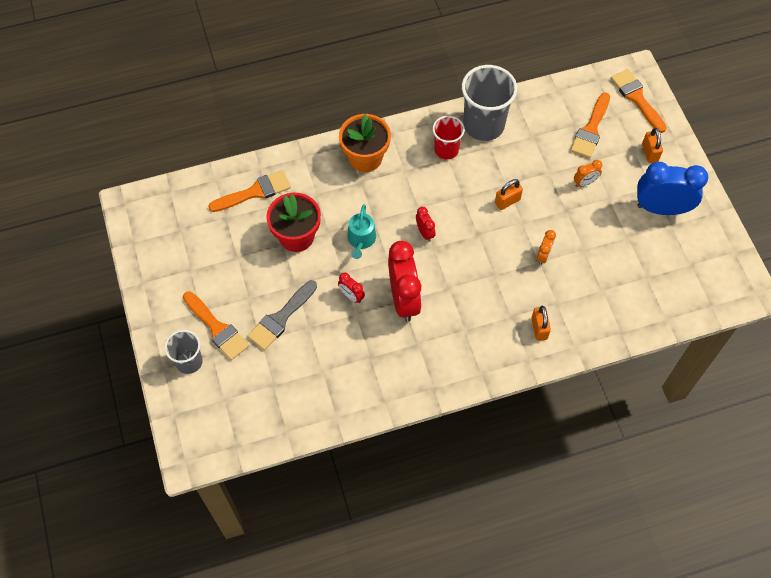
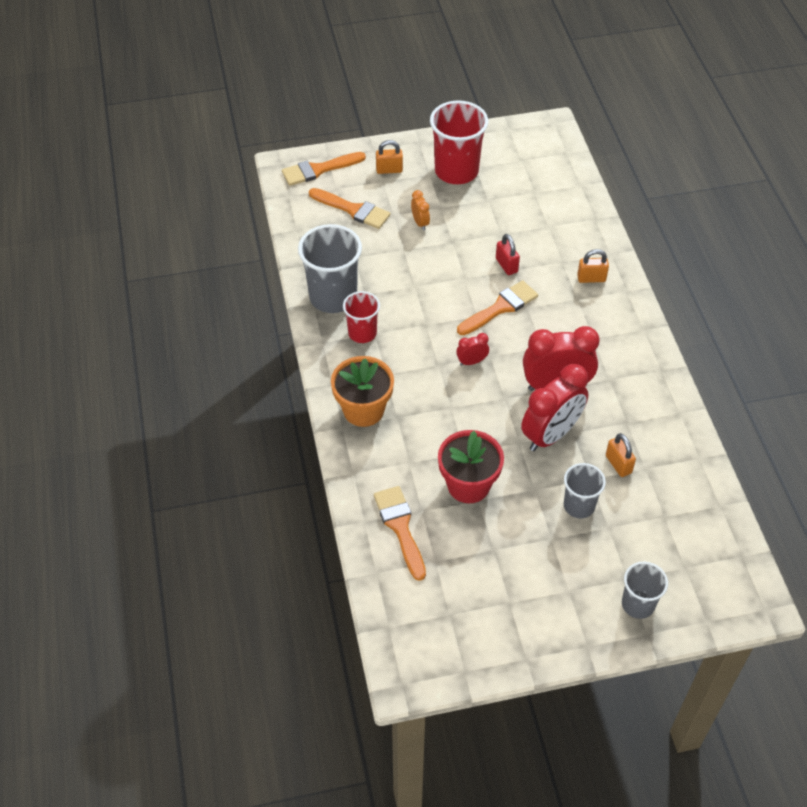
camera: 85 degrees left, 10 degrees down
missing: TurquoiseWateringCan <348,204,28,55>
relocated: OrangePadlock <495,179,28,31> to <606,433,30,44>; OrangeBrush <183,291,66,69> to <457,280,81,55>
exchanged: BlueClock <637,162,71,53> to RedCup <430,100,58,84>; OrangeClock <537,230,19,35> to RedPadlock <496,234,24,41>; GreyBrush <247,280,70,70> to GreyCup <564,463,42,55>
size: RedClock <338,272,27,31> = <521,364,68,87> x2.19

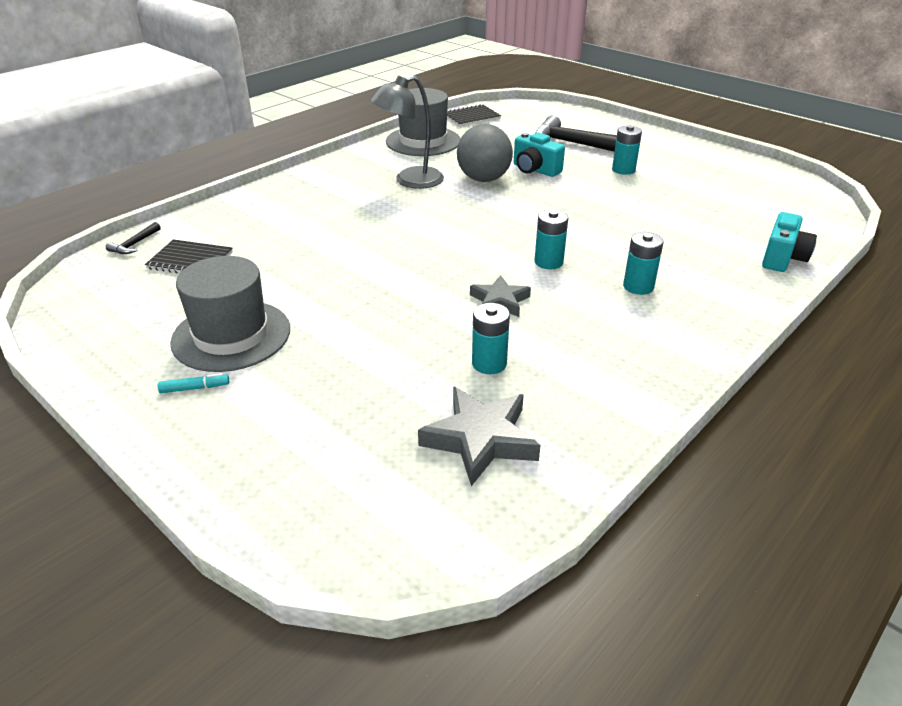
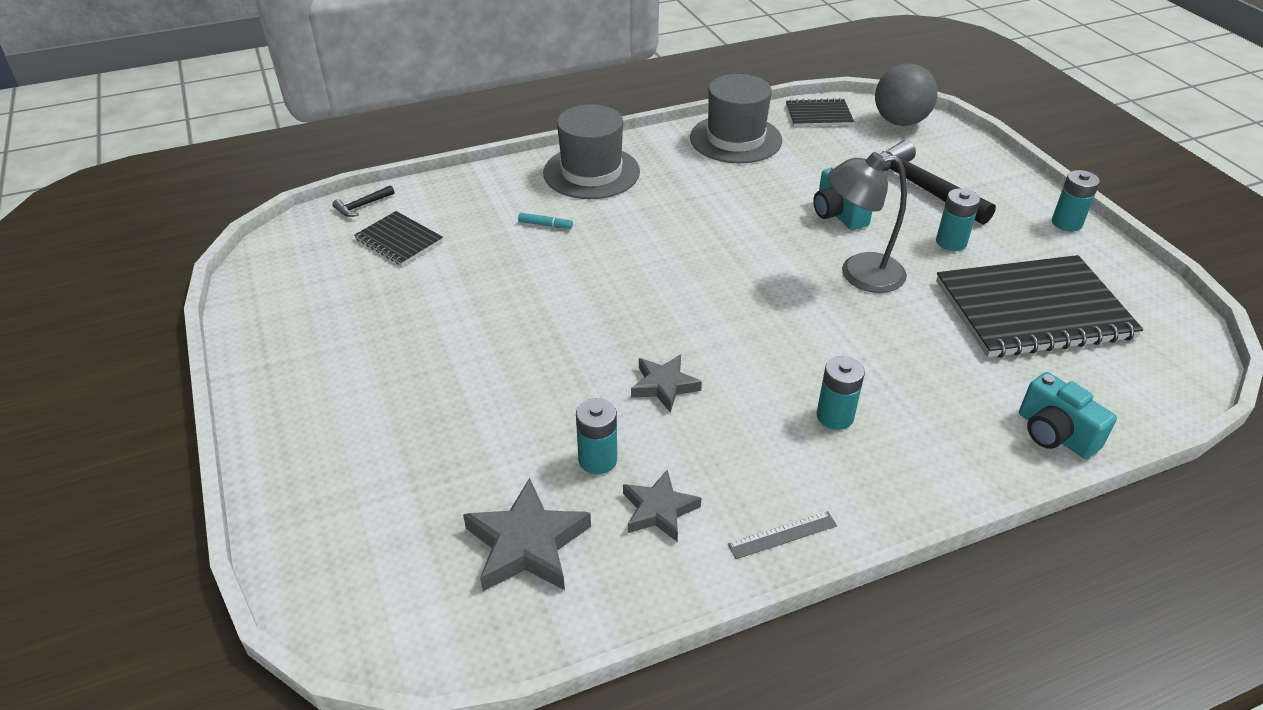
camera: 25 degrees right, 5 degrees up
appeared: BlackNotebook <936,255,208,103>; GreyStar <623,470,78,71>; GreyRuler <728,511,109,48>
relocated: GreyLamp <370,75,74,114> to <828,152,79,141>; GreyBall <457,124,56,58> to <875,63,63,63>; TurquoiseBattery <534,209,34,60> to <1052,170,48,62>; GreyHat <170,256,120,116> to <543,104,97,95>; TurquoiseMarker <157,373,72,20> to <518,213,55,16>
spun: TurquoiseCamera <762,212,55,60> = <1019,372,98,87> 90 degrees clockwise

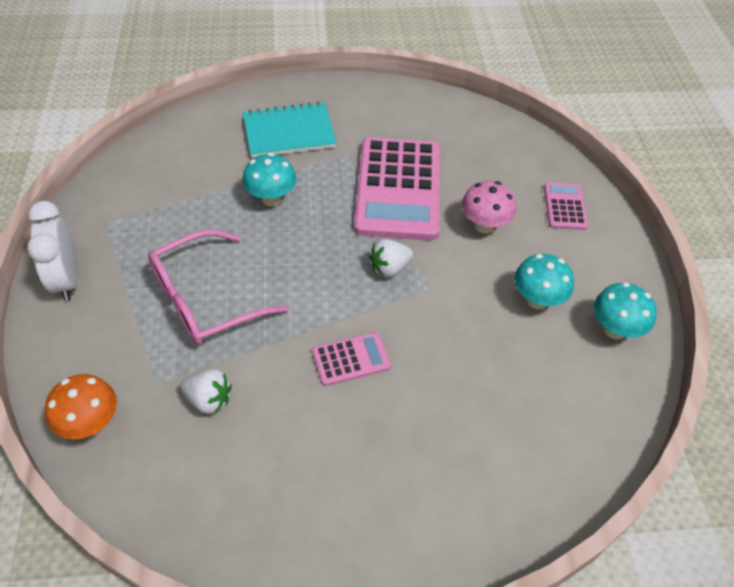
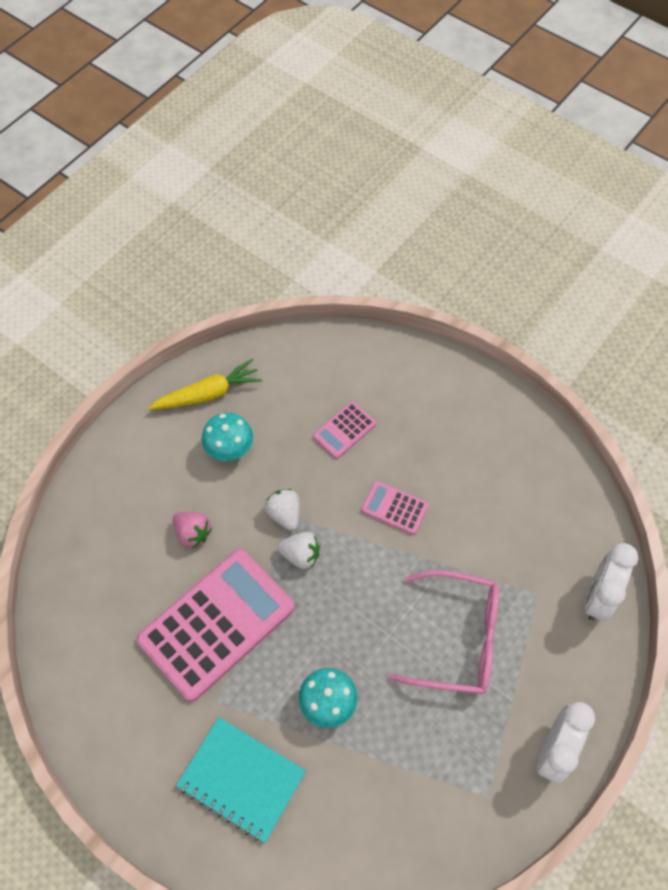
camera: 135 degrees left, 10 degrees up
relocated: PinkCalculator <544,182,44,48> to <313,401,63,58>; WhiteStrawberry <180,369,52,45> to <265,489,35,42>
exchanged: PinkMushroom <462,181,54,53> to PinkStrawberry <173,512,39,36>; TurquoiseMushroom <594,282,63,57> to YellowCarrot <148,359,114,51>; OrangeMushroom <45,374,72,65> to WhiteClock <585,543,54,78>

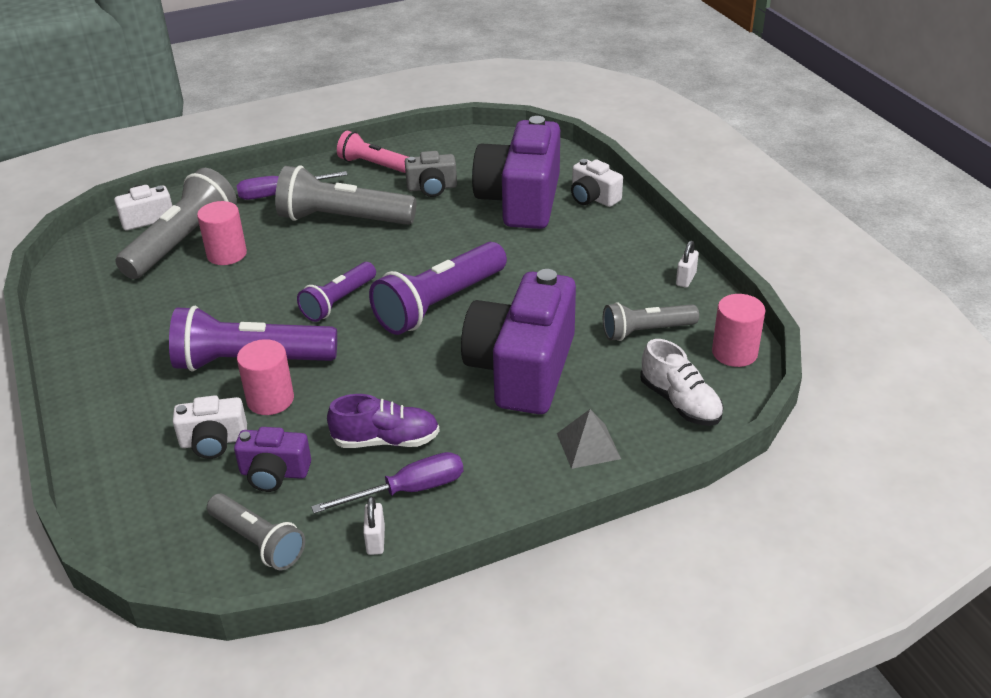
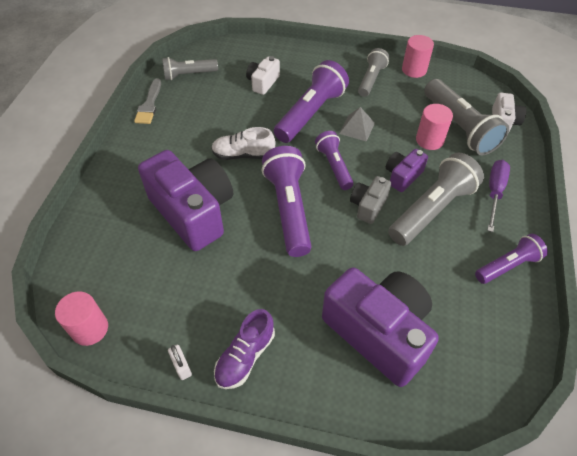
camera: 125 degrees right, 15 degrees up
missing: WhiteCamera <571,159,52,48>; PurpleScrewdriver <311,452,152,62>
relocated: GreyCamera <405,151,52,46> to <350,176,41,48>; GreyFlashlight <603,302,96,39> to <358,48,31,49>; PinkCylinder <237,339,57,76> to <402,35,32,43>; WhiteShoe <640,339,84,87> to <211,127,65,33>; PurpleShoe <327,394,112,54> to <214,309,61,80>; GreyPyramid <557,409,64,60> to <339,107,36,35>; PurpleCamera <234,427,77,65> to <386,149,42,43>
exchanged: WhitePadlock <363,496,22,59> to GreyBrush <134,78,27,46>
colour: PinkFlashlight <337,131,71,42> to PurpleFlashlight <475,234,73,50>

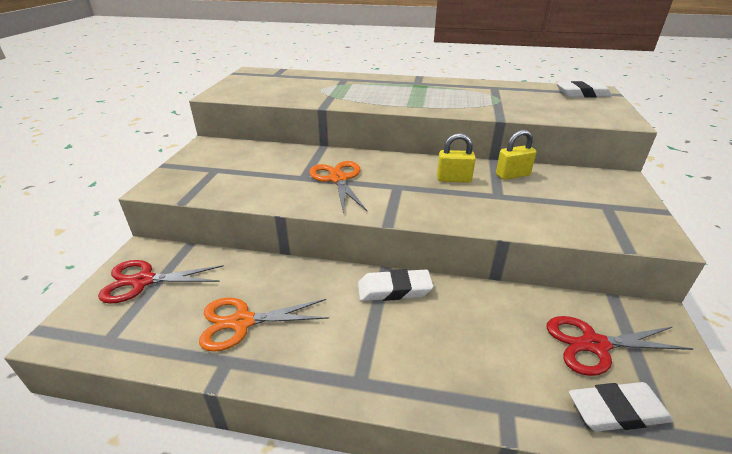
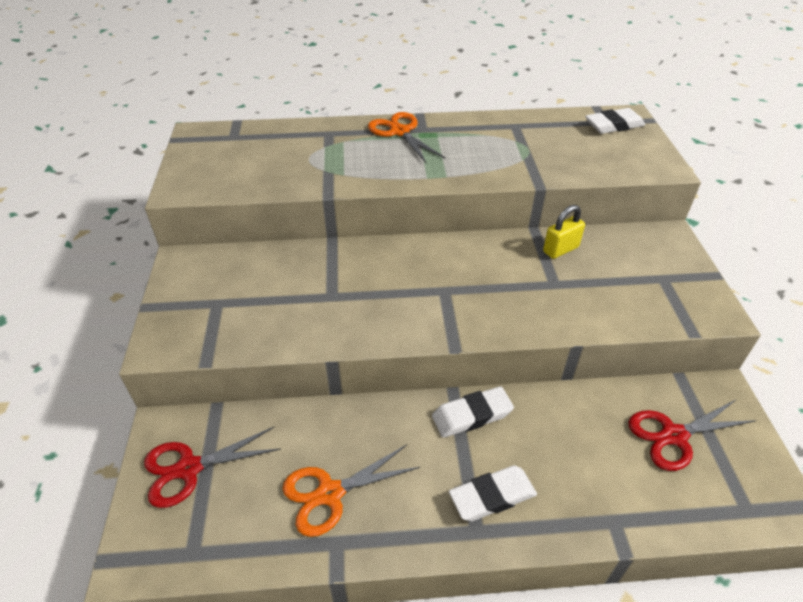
camera: 15 degrees left, 10 degrees up
missing: YellowPadlock <437,133,39,50>
relocated: OrangeScissors <309,161,58,53> to <368,112,78,52>; WhiteEraser <569,382,104,50> to <449,466,88,55>

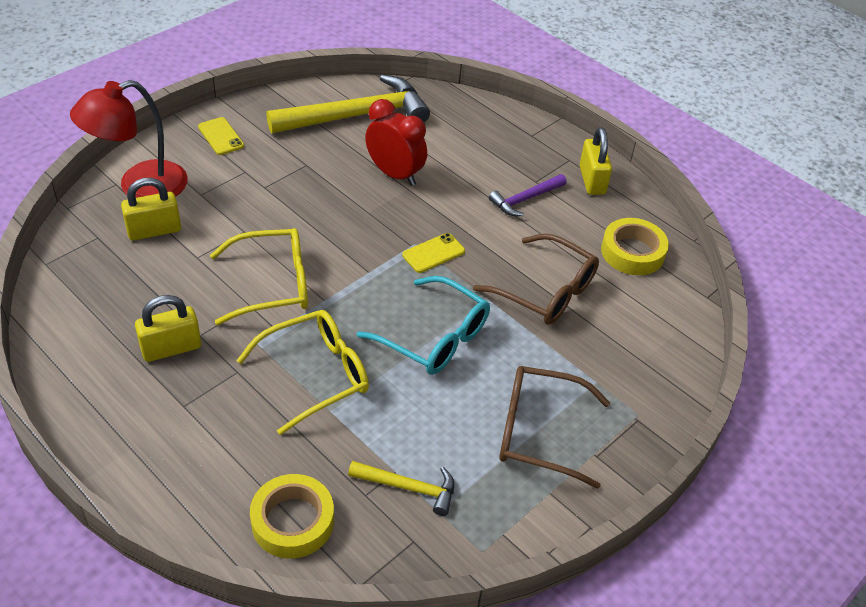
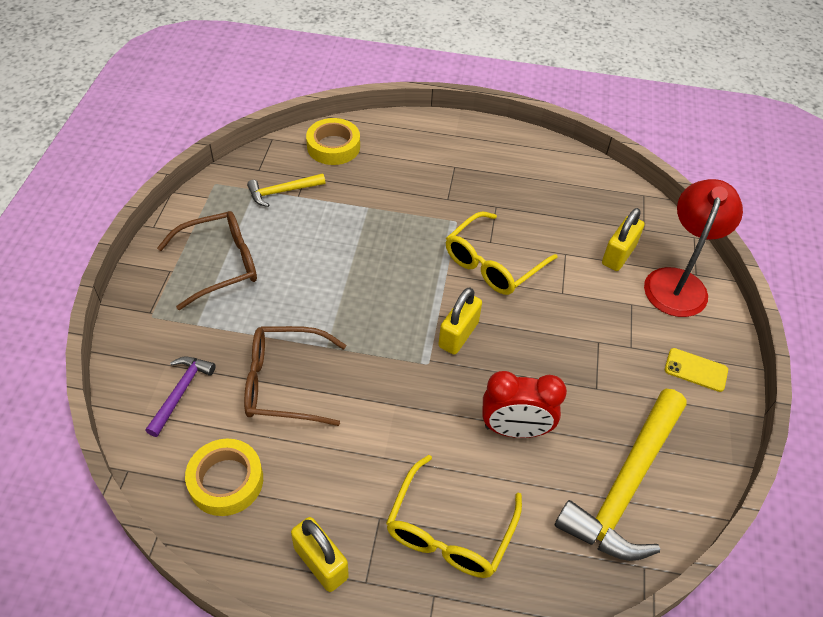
camera: 145 degrees right, 5 degrees up
missing: YellowPhone <402,233,63,40>; TurquoiseGlasses <357,276,133,99>
relocated: PurpleHammer <489,174,78,42> to <145,357,71,80>; YellowPadlock <135,295,66,67> to <438,287,44,68>; YellowGlasses <236,310,133,125> to <386,455,136,123>

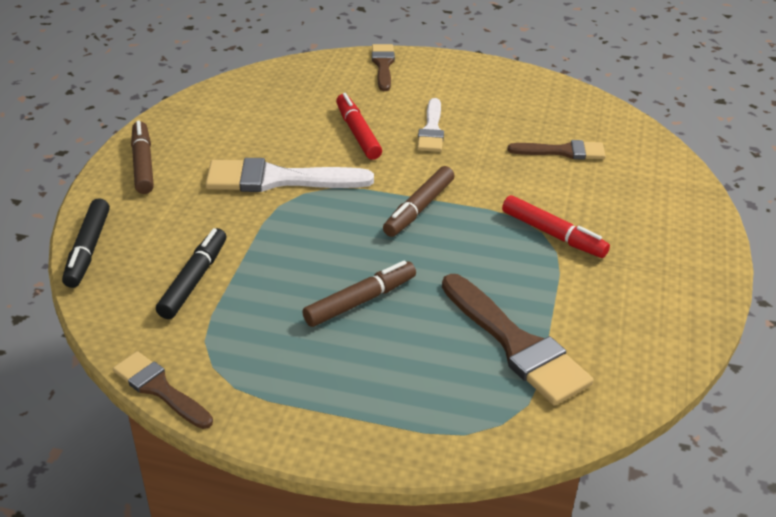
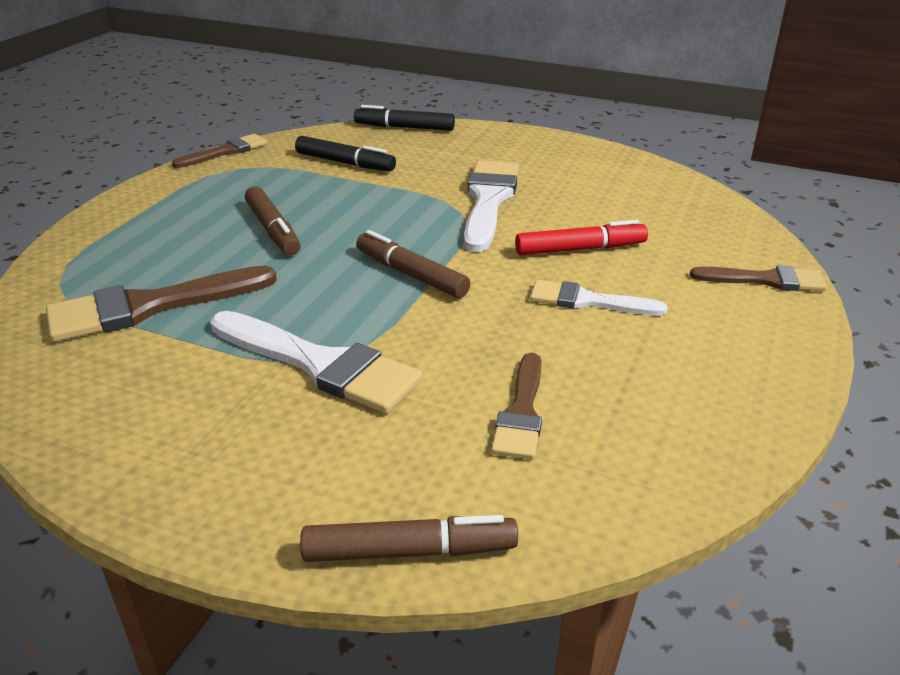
camera: 100 degrees right, 5 degrees down
relocated: BrownMarker <131,121,23,73> to <300,515,218,47>
exchanged: RedMarker <502,195,108,63> to WhiteBrush <211,311,212,103>

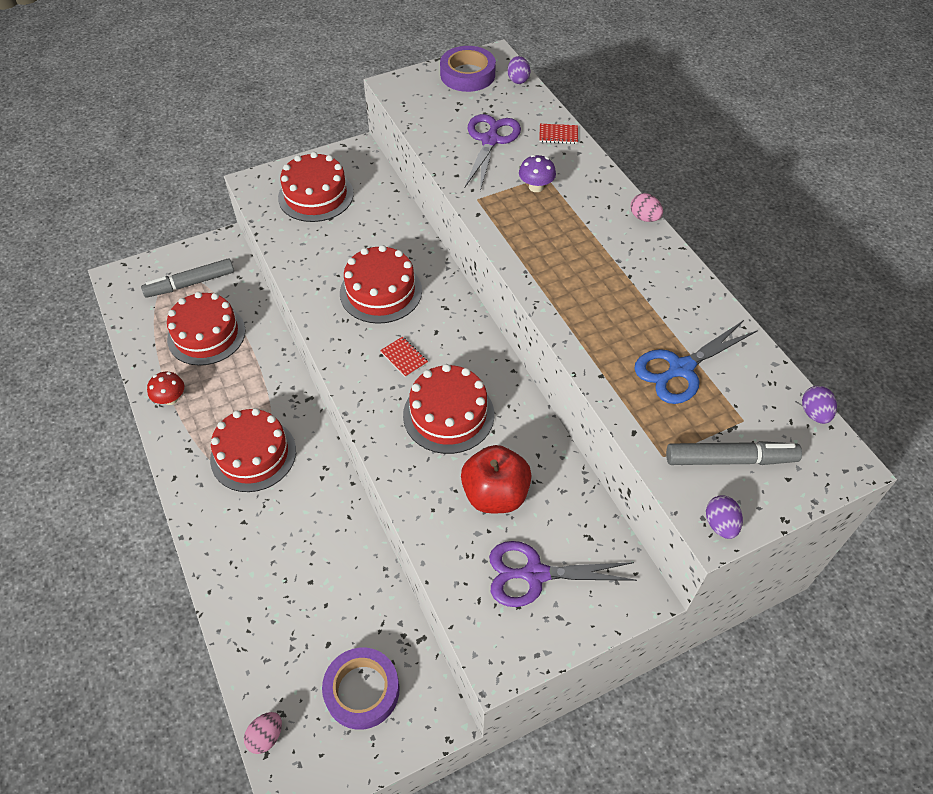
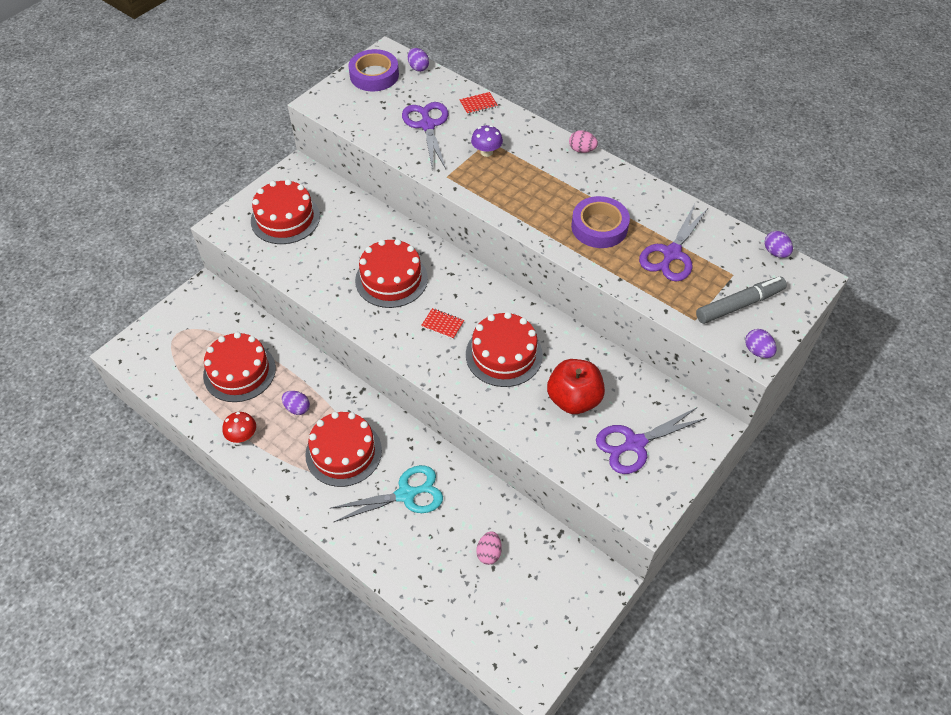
camera: 25 degrees left, 0 degrees up
missing: GreyMarker <141,258,93,40>
appeared: PurpleEgg <282,391,28,24>; TurquoiseScissors <331,465,112,57>
relocated: PurpleTape <322,648,78,82> to <571,196,59,52>; PinkEgg <244,712,38,42> to <477,531,25,34>
colour: BlueScissors <634,320,124,84> to PurpleScissors <639,204,70,77>

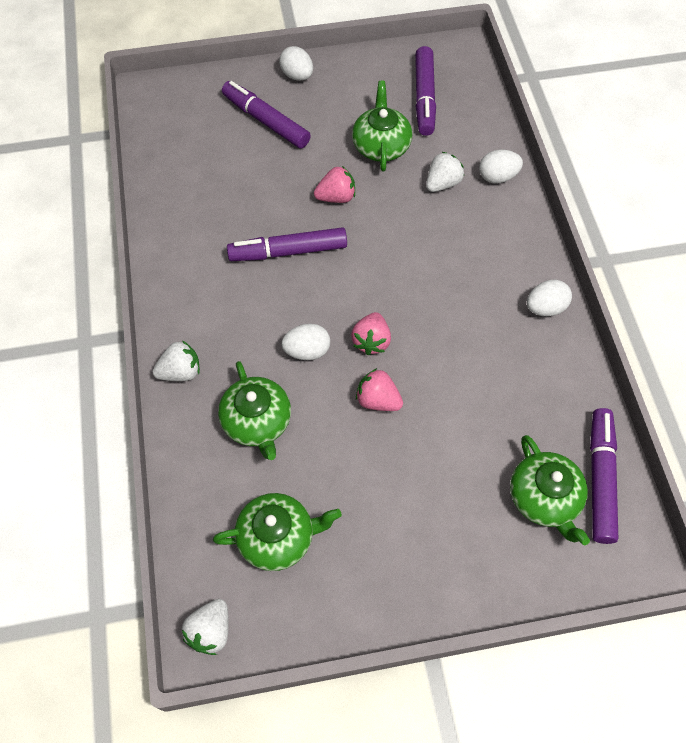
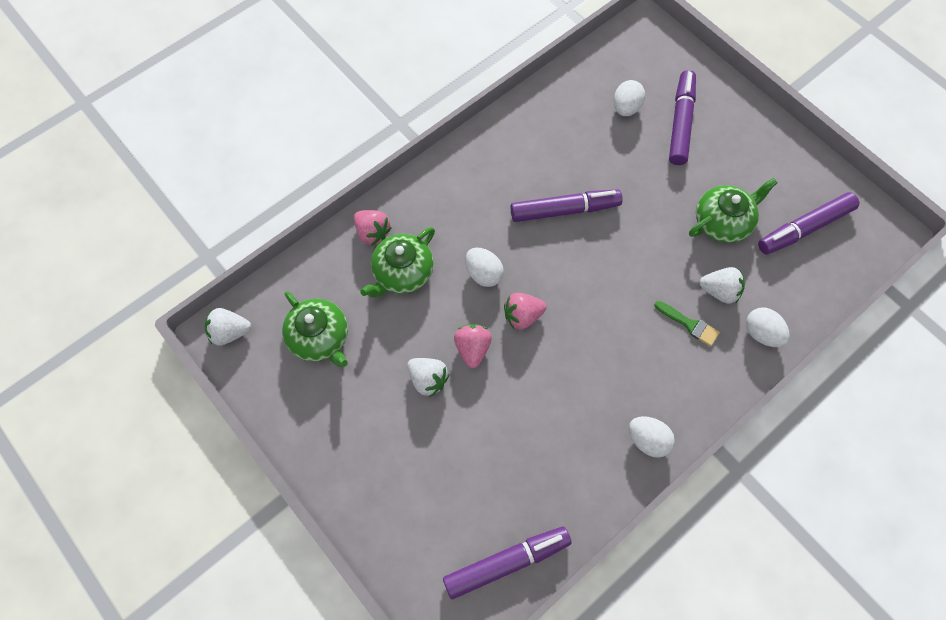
camera: 60 degrees right, 5 degrees up
missing: GreenTeapot <510,435,80,110>
appeared: GreenBrush <654,301,66,45>
relocated: WhiteEgg <279,46,34,35> to <614,80,31,36>; PinkStrawberry <314,166,41,37> to <354,210,38,36>; WhiteStrawberry <153,340,47,41> to <407,358,42,39>
spun: PurpleMarker <227,227,120,34> = <511,189,112,33> 120 degrees clockwise

